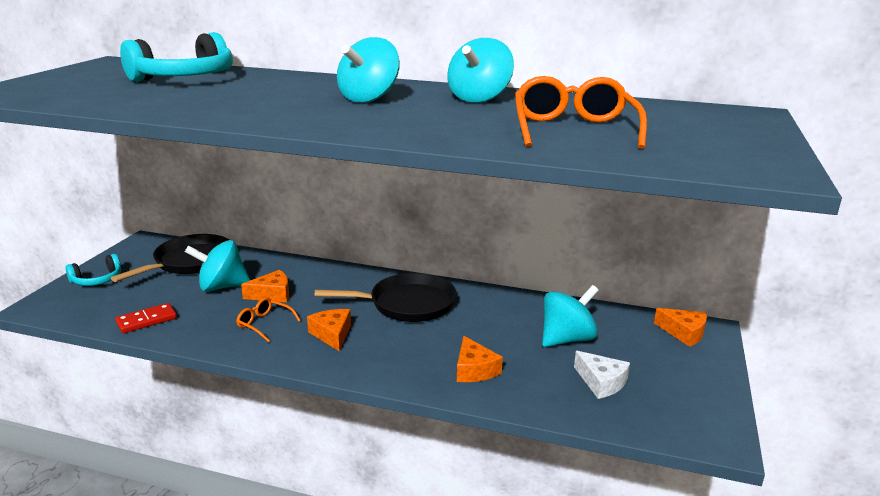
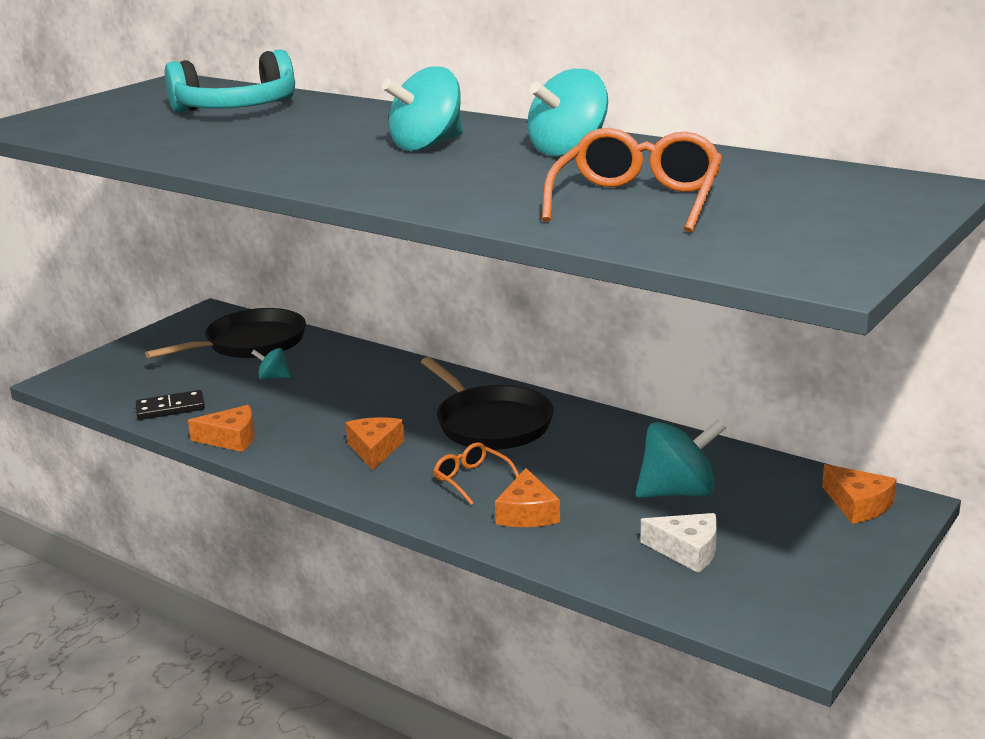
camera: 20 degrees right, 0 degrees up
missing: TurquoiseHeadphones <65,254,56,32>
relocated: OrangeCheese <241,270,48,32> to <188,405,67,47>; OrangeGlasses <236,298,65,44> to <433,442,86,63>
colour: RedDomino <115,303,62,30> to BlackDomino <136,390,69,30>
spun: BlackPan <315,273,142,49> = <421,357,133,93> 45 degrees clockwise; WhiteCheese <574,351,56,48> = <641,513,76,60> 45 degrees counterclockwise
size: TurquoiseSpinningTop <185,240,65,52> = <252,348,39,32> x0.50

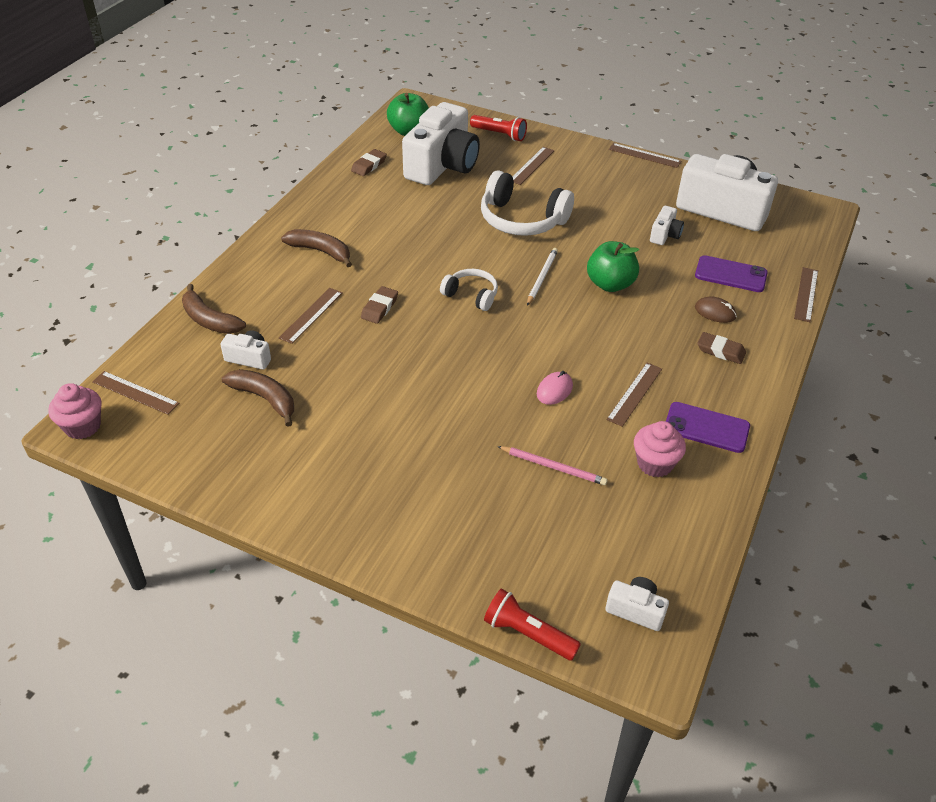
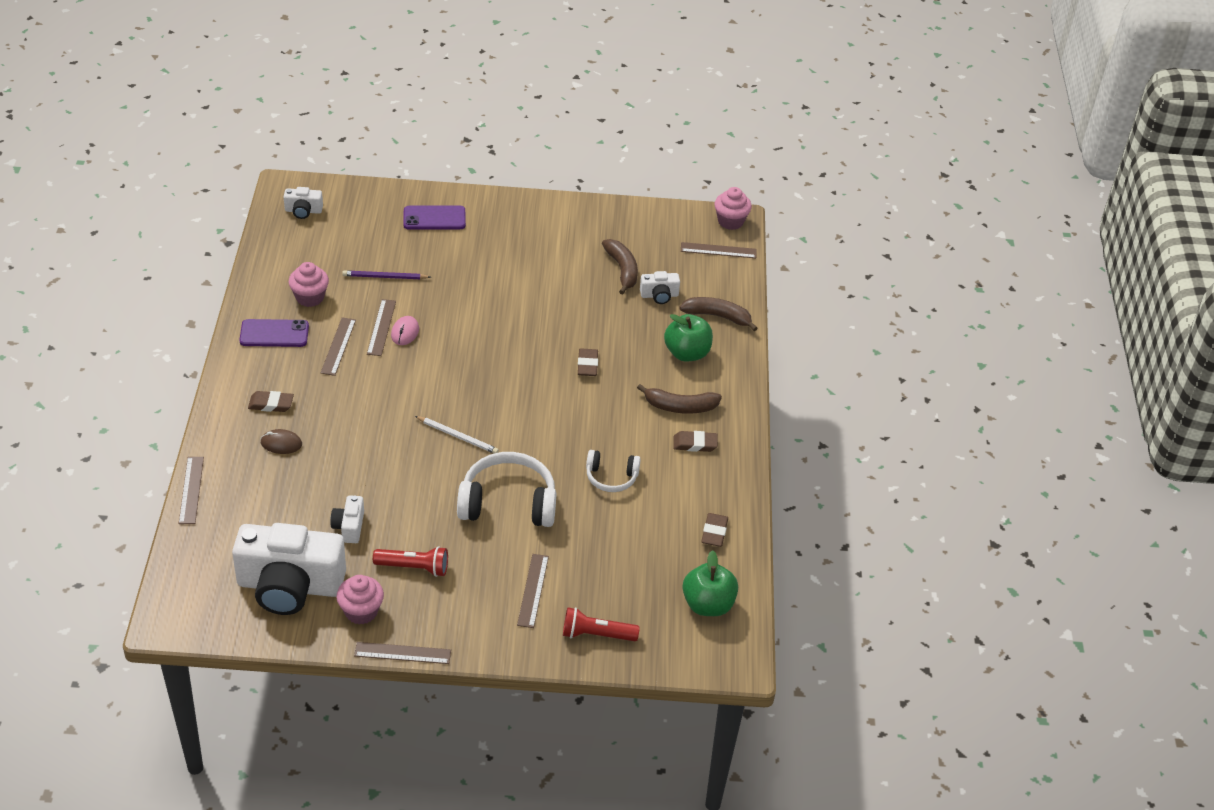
camera: 155 degrees right, 0 degrees up
missing: WhiteCamera <402,102,78,83>
appeared: BrownEraser <673,431,45,21>; PinkCupcake <337,575,47,49>
relocated: GreenApple <587,241,52,51> to <664,314,49,48>; PurplePhone <695,255,73,37> to <403,206,63,24>; WhiteHeadphones <440,269,58,42> to <586,450,55,42>; BrownRuler <279,288,64,56> to <367,299,29,57>; RedFlashlight <484,589,97,72> to <373,546,75,31>
colour: PinkPencil <497,446,110,39> to PurplePencil <342,270,89,9>
spun: WhitePencil <527,248,31,58> = <415,416,84,37> 60 degrees counterclockwise; BrownBanana <222,369,72,58> = <602,239,36,56> 120 degrees counterclockwise

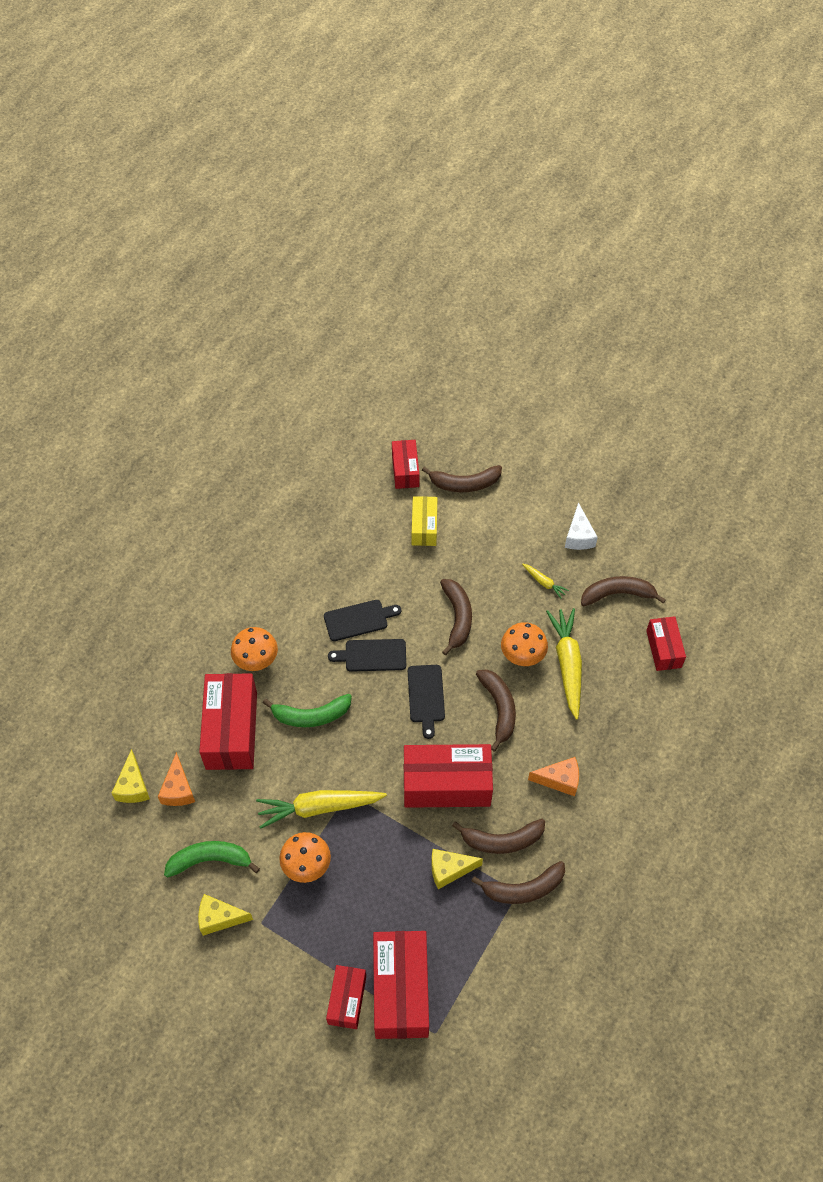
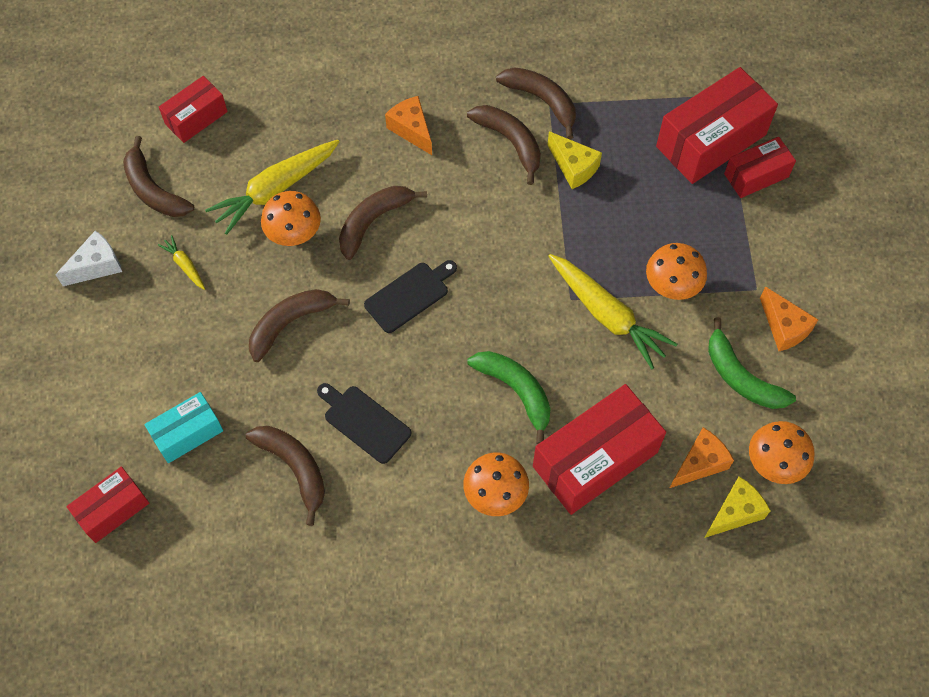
camera: 125 degrees left, 5 degrees up
missing: BlackCuttingBoard <328,639,78,33>; RedBox <404,744,89,64>
appeared: OrangeMushroom <749,421,66,63>
relocated: BrownBanana <422,465,80,27> to <246,426,79,100>
colour: YellowBox <412,496,25,50> to TurquoiseBox <144,392,79,71>; YellowCheese <198,894,55,42> to OrangeCheese <760,287,58,64>
spun: YellowCarrot <522,564,47,35> = <158,235,47,55> 45 degrees counterclockwise

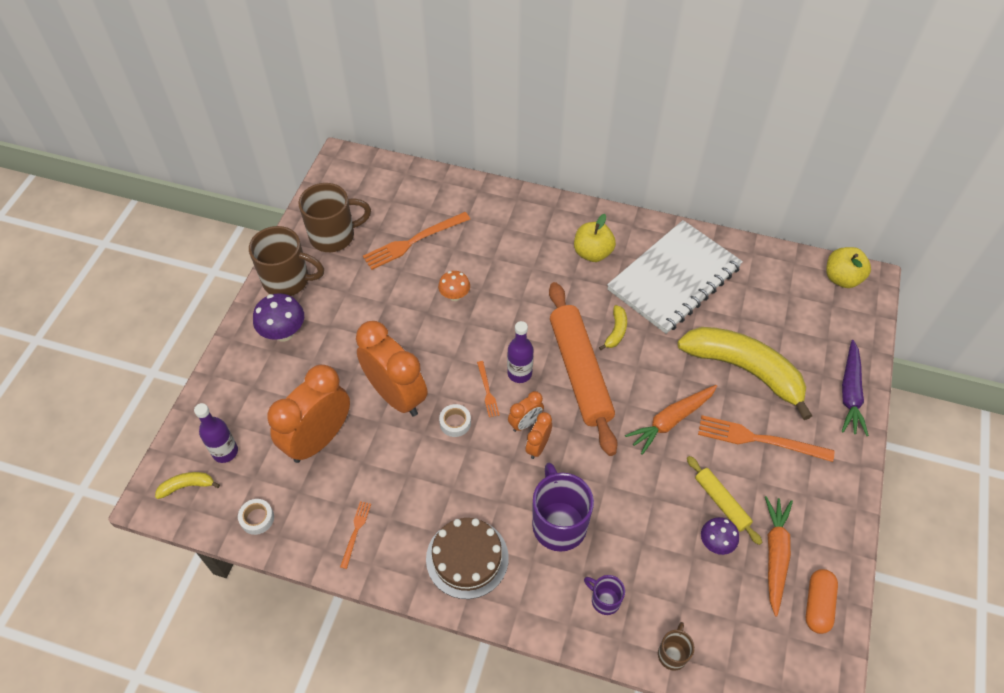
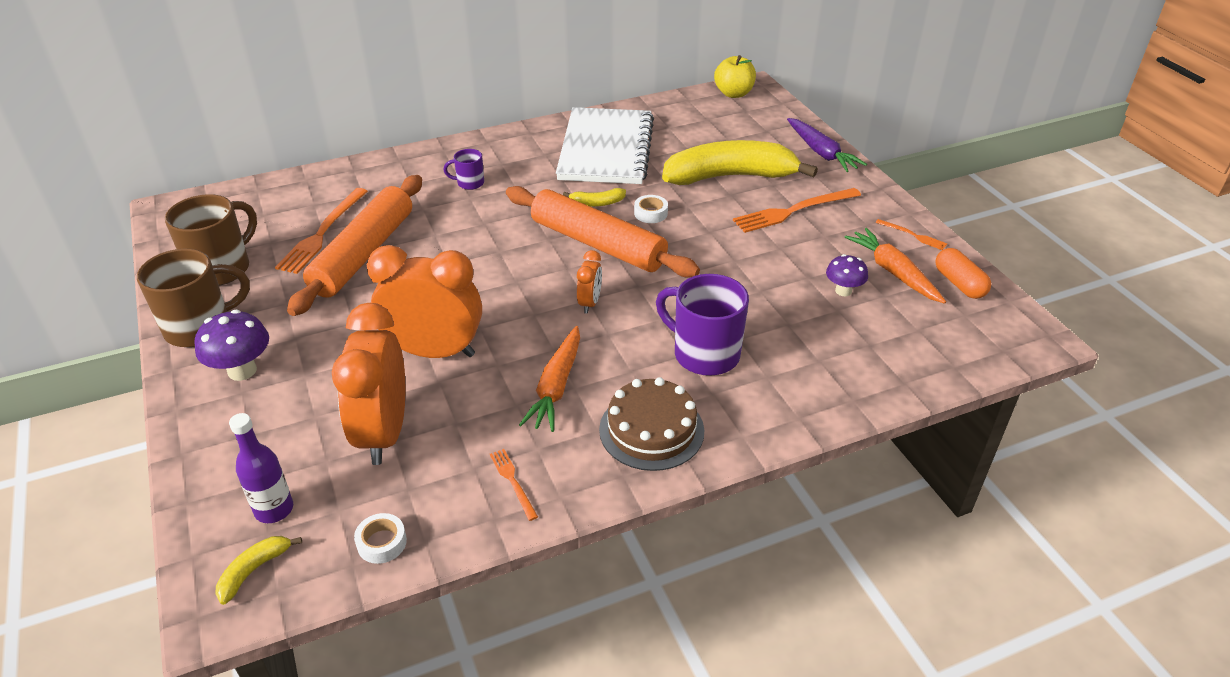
camera: 40 degrees left, 15 degrees down
missing: YellowApple <574,214,42,48>; OrangeMushroom <438,271,32,30>; PurpleBottle <507,321,26,62>; OrangeClock <526,412,26,47>; YellowRollingPin <687,456,76,89>; BrownMug <658,622,37,48>
appeared: OrangeRollingPin <287,175,135,141>
relocated: OrangeFork <477,361,22,56> to <876,219,71,31>; OrangeCarrot <625,385,92,70> to <519,326,61,106>; WhiteTape <439,404,32,33> to <634,195,34,28>; PurpleMug <584,575,41,40> to <443,149,41,41>
spun: YellowBanana <599,305,28,45> = <563,188,63,19> 105 degrees clockwise

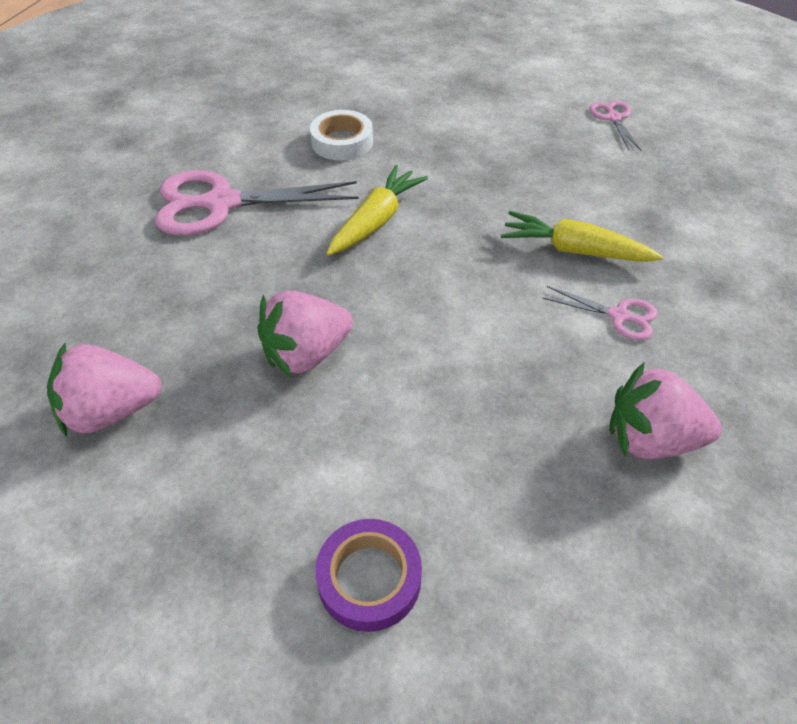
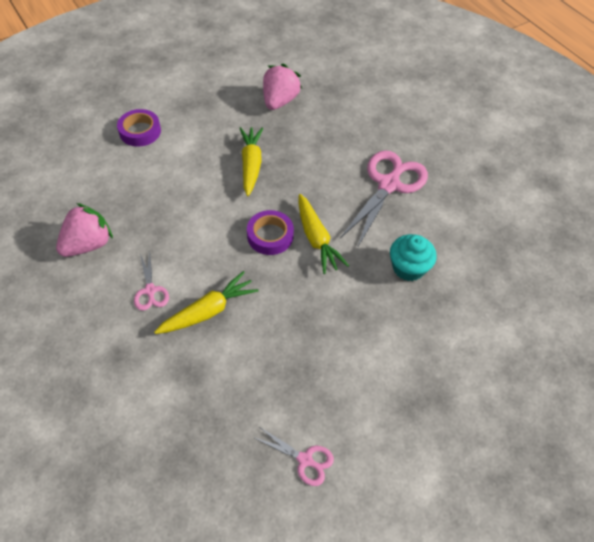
camera: 125 degrees right, 5 degrees up
appeared: PurpleTape <247,210,47,45>
exchanged: WhiteTape <310,110,63,50> to TurquoiseCupcake <390,234,47,47>; PinkStrawberry <258,291,95,87> to YellowCarrot <240,127,23,69>
spun: PinkScissors <542,286,116,54> = <134,251,35,60> 75 degrees counterclockwise

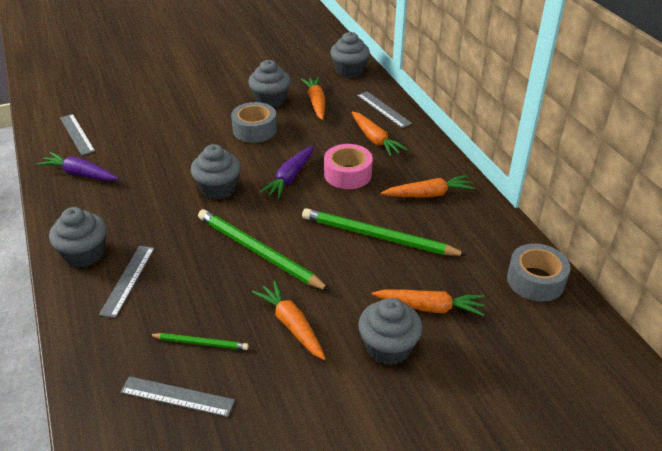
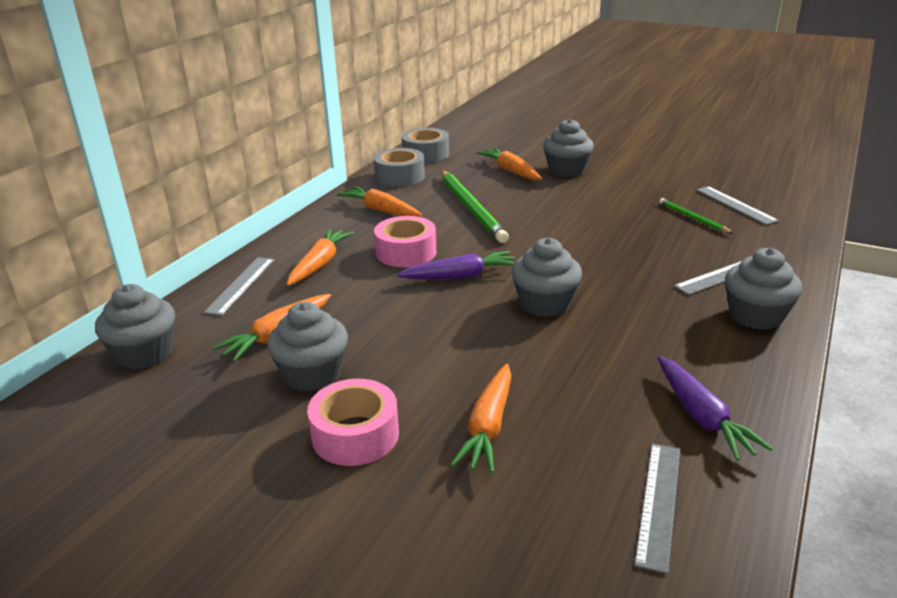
camera: 130 degrees left, 10 degrees down
missing: GreenPencil <198,209,132,82>
appeared: PinkTape <307,379,92,87>
relocated: GreyTape <231,102,46,41> to <374,148,51,39>; OrangeCarrot <252,280,74,80> to <451,364,61,109>

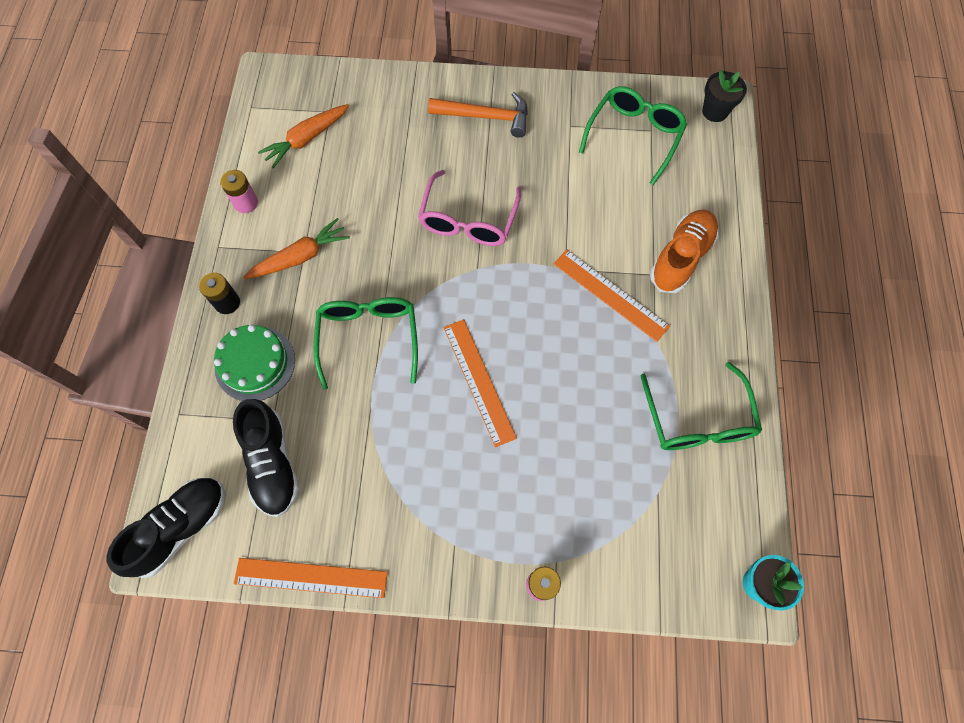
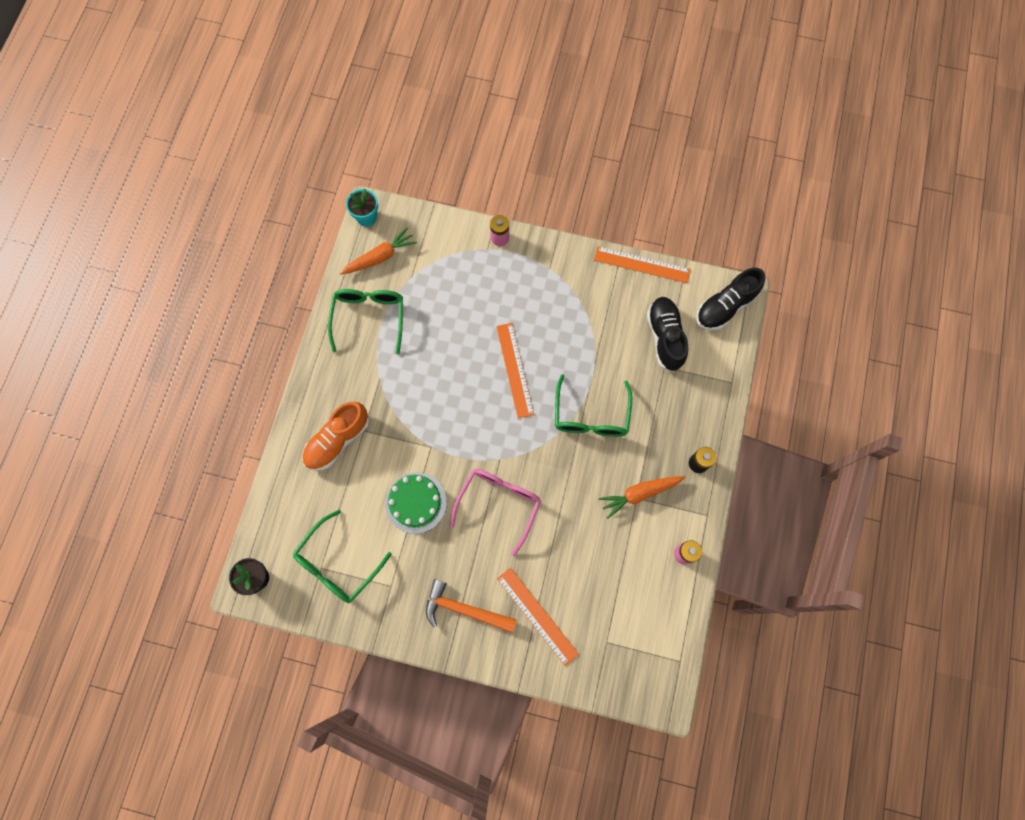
camera: 170 degrees left, 5 degrees up
relocated: OrangeCarrot <258,104,91,64> to <340,227,77,48>; OrangeRuler <553,250,117,92> to <497,567,82,99>; GreenCake <214,324,81,77> to <386,473,61,61>

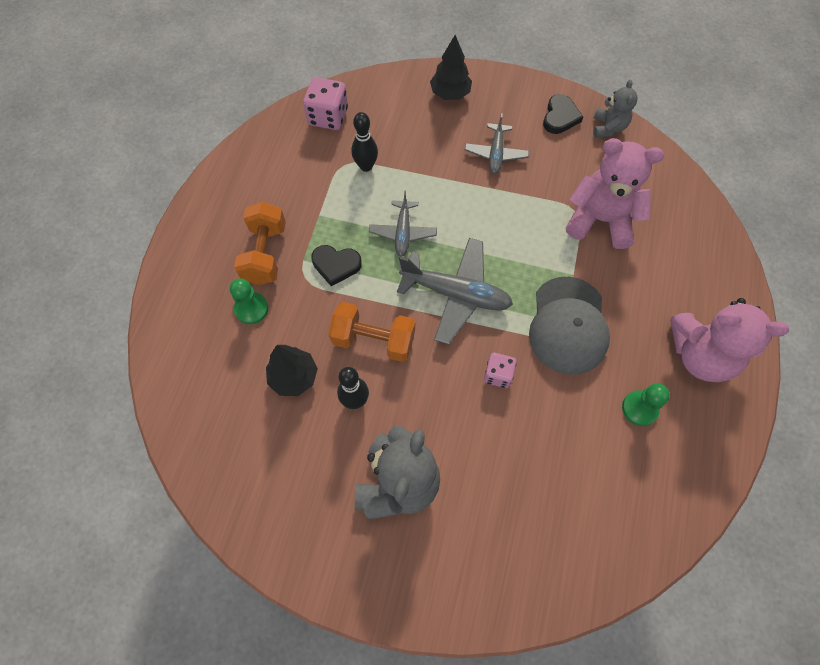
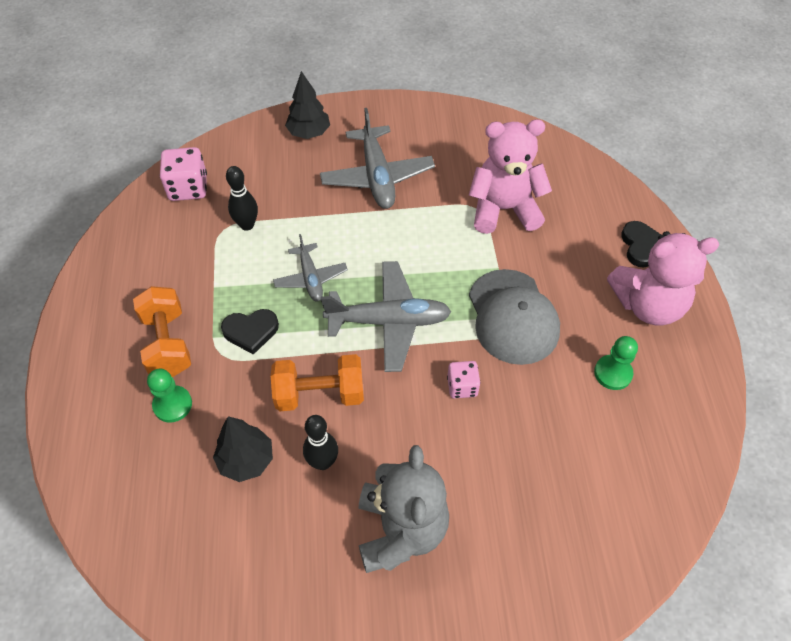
camera: 20 degrees left, 10 degrees down
missing: GreyTeddyBear <593,80,45,58>
relocated: BlackHeart <543,94,40,40> to <621,221,40,46>
size: GreyPlane <465,113,64,61> = <320,108,115,101> x1.68

